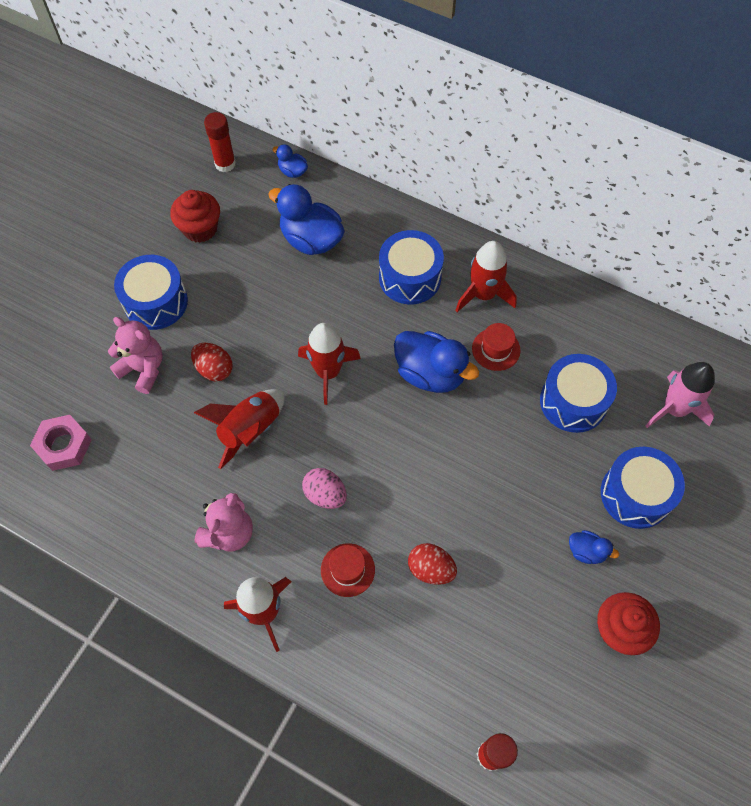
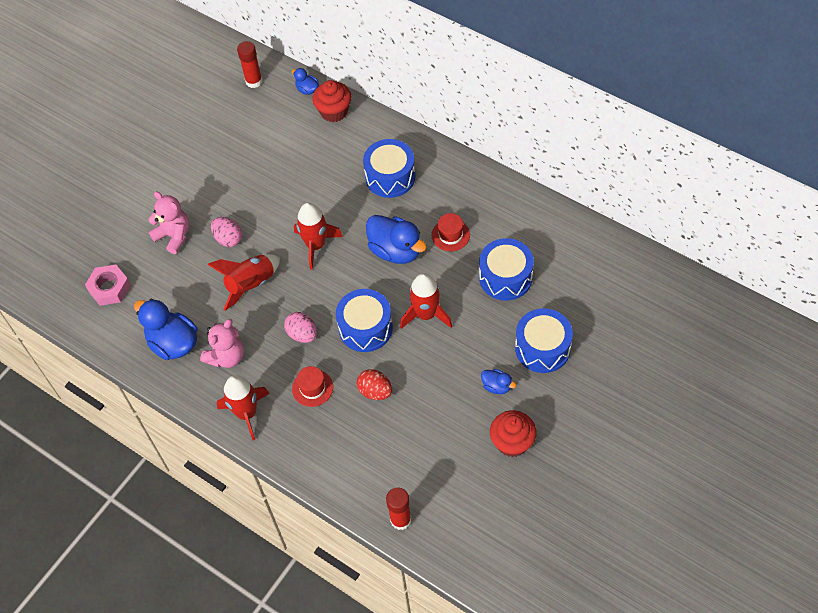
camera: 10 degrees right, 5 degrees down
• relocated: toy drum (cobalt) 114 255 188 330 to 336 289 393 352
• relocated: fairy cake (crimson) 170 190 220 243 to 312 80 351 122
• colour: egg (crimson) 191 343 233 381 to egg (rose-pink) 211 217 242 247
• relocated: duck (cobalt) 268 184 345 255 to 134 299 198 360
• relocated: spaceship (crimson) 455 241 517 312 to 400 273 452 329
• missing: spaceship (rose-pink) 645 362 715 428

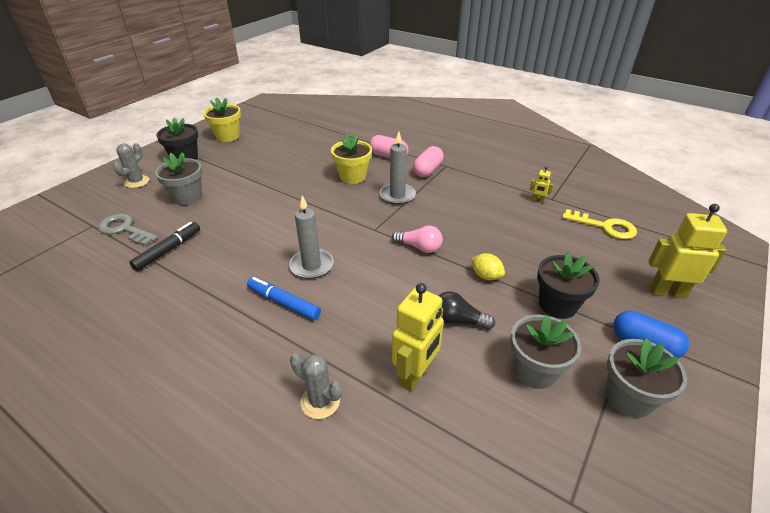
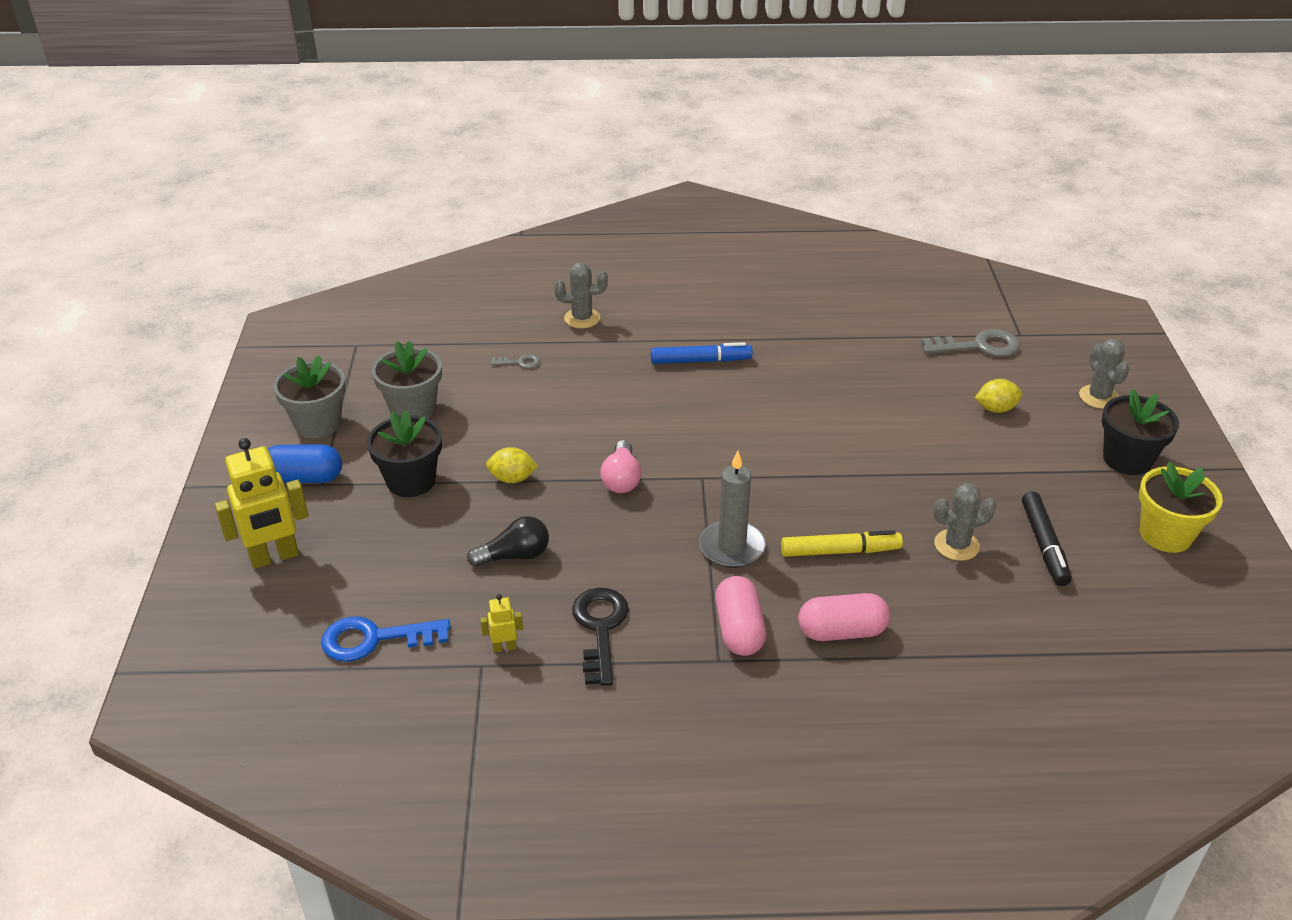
camera: 145 degrees right, 0 degrees up
• relocated: marker pen (black) 129 222 200 271 to 1022 492 1072 586
• exchanged: flower pot (grey) 155 152 202 205 to citrus fruit (yellow) 975 379 1023 413
• missing: wax candle (grey) 289 195 333 279
• exchanged: flower pot (yellow) 331 134 372 184 to marker pen (yellow) 781 530 903 557
• spun: lightbulb (rose-pink) 392 225 443 253 = 600 440 641 493 75 degrees counterclockwise
• exchanged: robot figure (yellow) 392 283 444 392 to latchkey (grey) 491 354 540 368
• relocated: lightbulb (black) 439 291 495 330 to 467 516 549 567
• colour: latchkey (yellow) 562 209 637 239 to latchkey (cobalt) 321 616 450 662
• appeared: latchkey (black) 572 588 629 686
• appeared: saguaro cactus (grey) 933 483 996 561

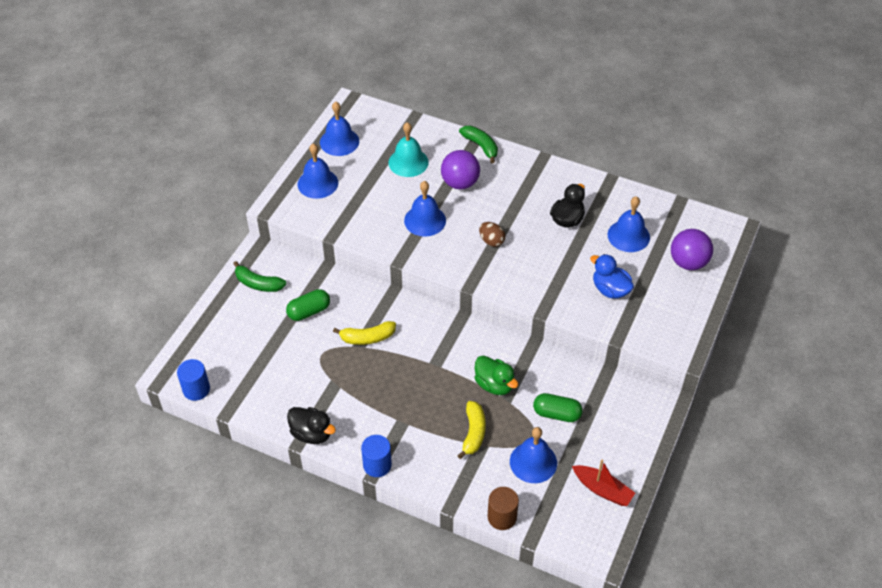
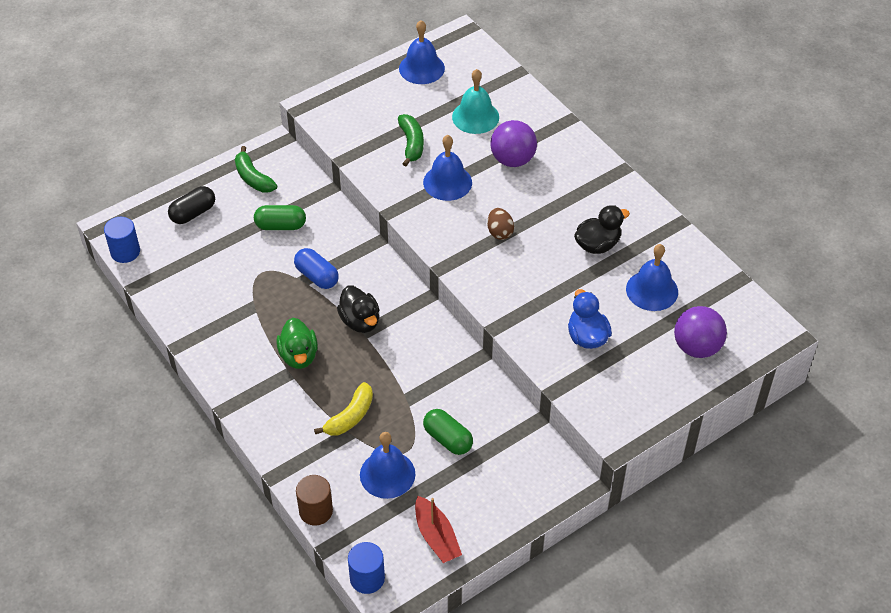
camera: 30 degrees right, 0 degrees up
• relocated: duck (black) 287 407 336 444 to 337 286 379 333
• missing: school bell (cobalt) 298 143 338 199
• exchanged: toy banana (yellow) 333 321 396 345 to pill shape (cobalt) 294 248 339 289
• relocated: cylinder (cobalt) 361 435 392 477 to 348 542 385 594
• relocated: toy banana (leaf-green) 459 126 498 164 to 398 114 424 167
• relocated: duck (leaf-green) 474 356 518 395 to 276 318 318 369
• appeared: pill shape (black) 168 186 215 224

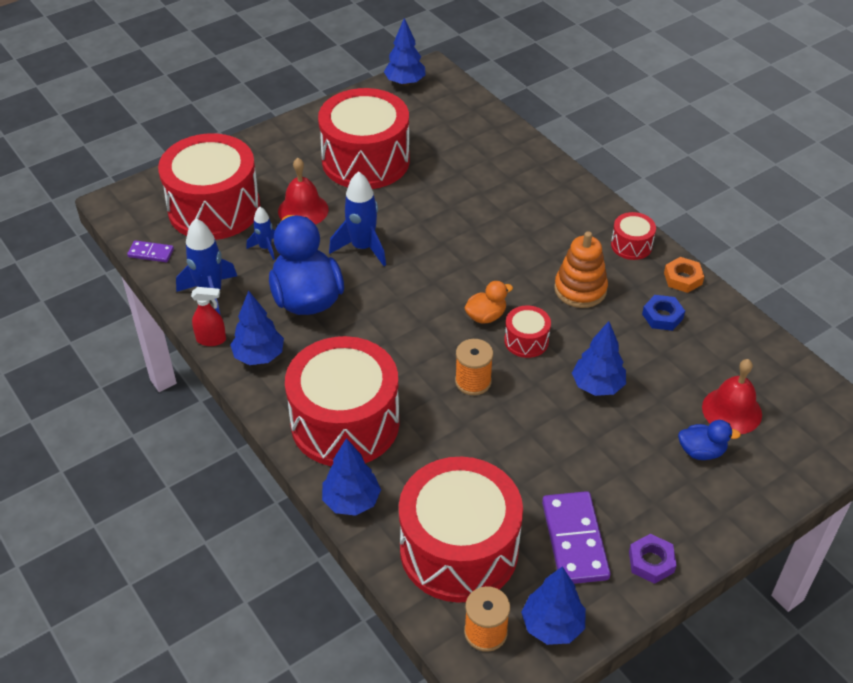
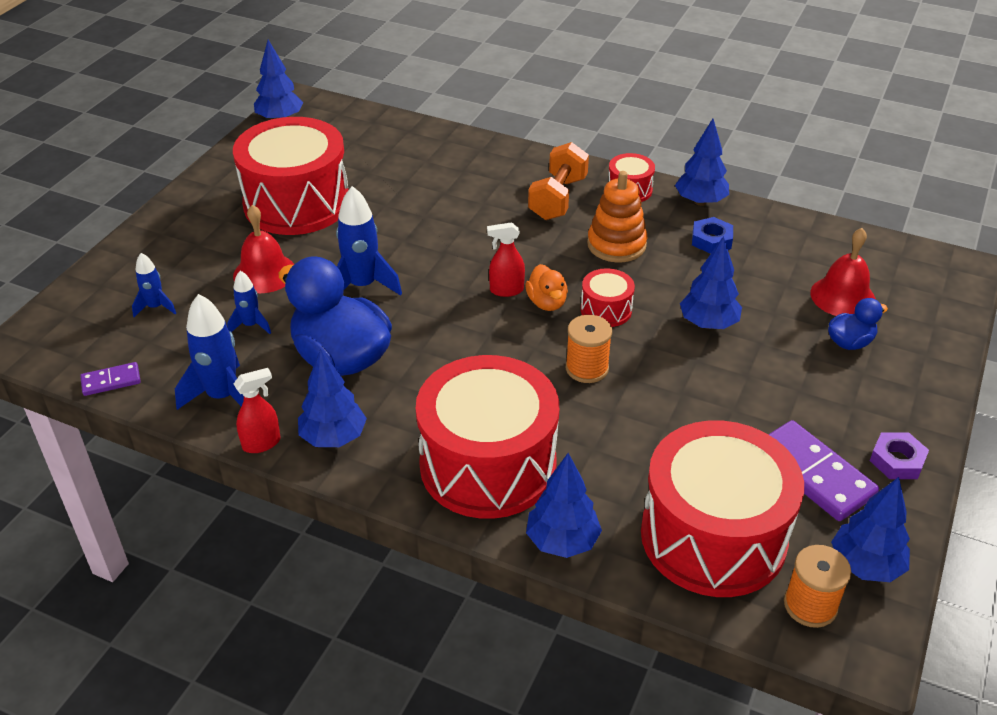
camera: 30 degrees left, 5 degrees down
• exchanged: toy drum (crimson) 158 133 260 240 to spaceship (cobalt) 132 253 176 317
• spun: duck (bright orange) 464 281 513 324 = 525 264 568 311 135 degrees clockwise
• exchanged: nut (bright orange) 664 257 704 293 to fir tree (cobalt) 675 119 729 206
• appeared: spray cleaner (crimson) 487 222 525 297
• appeared: dumbbell (bright orange) 528 142 589 220

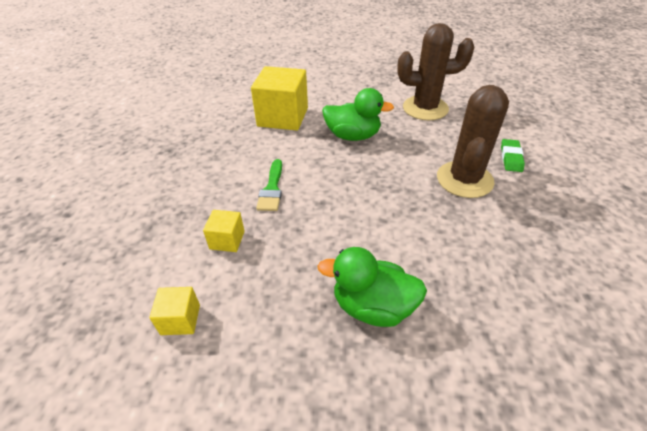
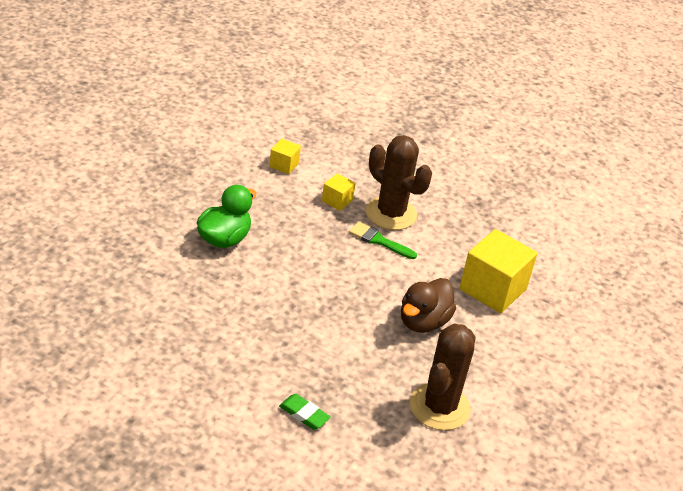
camera: 110 degrees right, 5 degrees down
• colour: duck (leaf-green) 322 88 394 141 to duck (russet) 401 278 456 333
• relocated: saguaro cactus (russet) 437 85 509 198 to 366 135 432 230

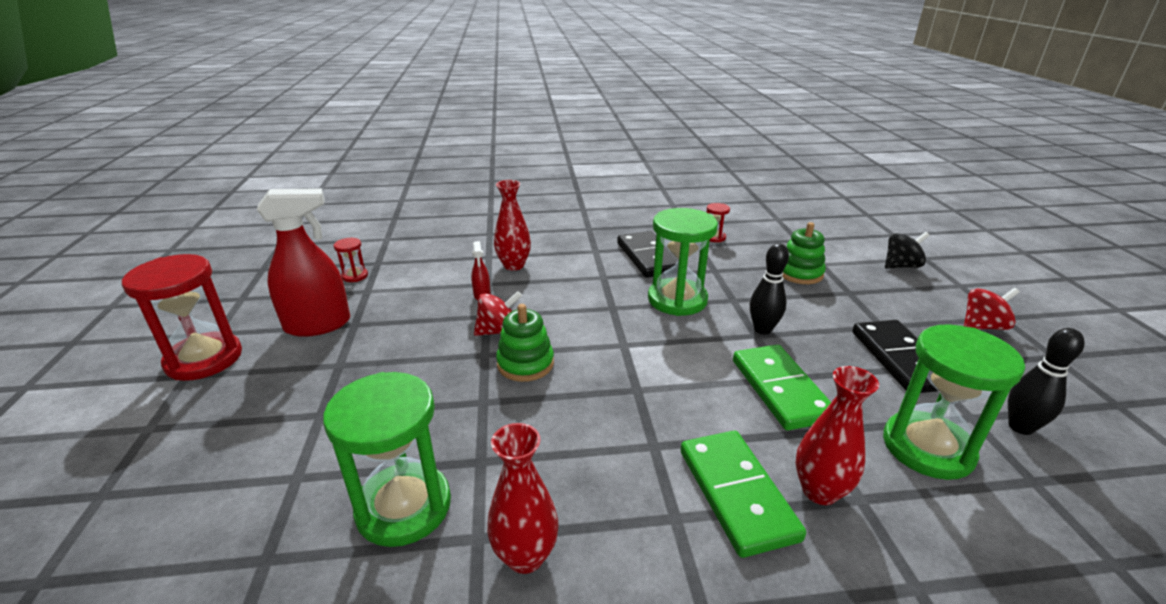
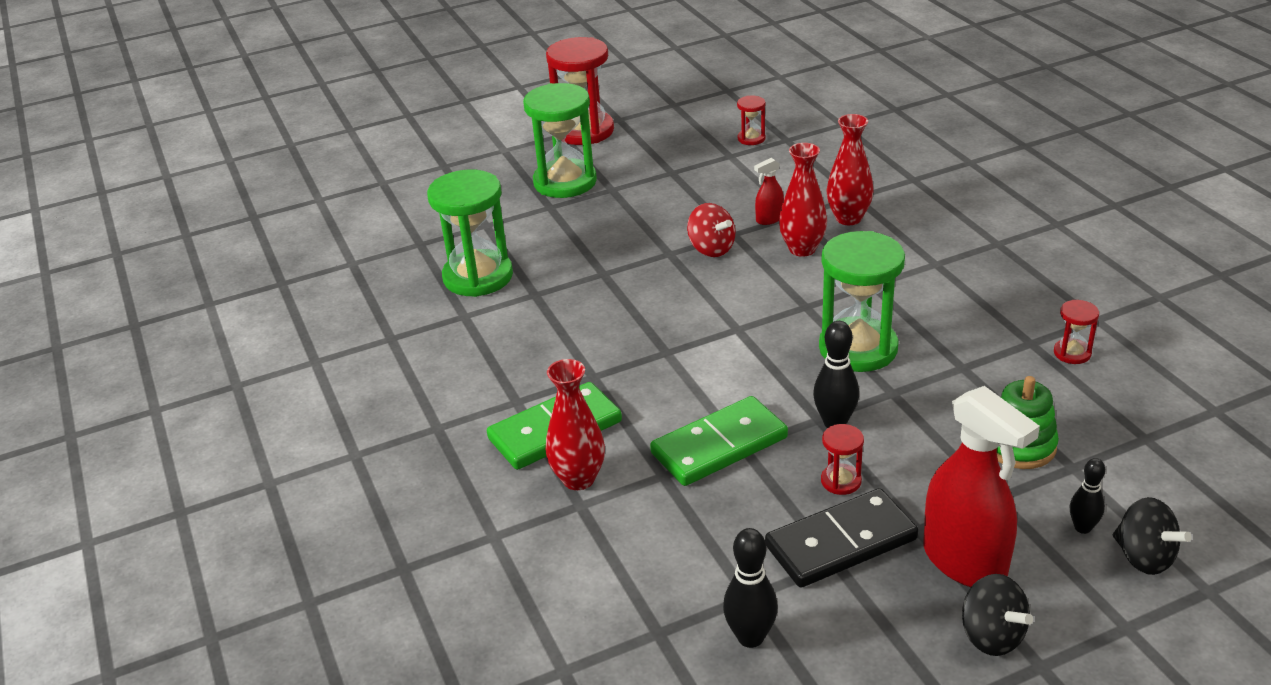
camera: 75 degrees right, 5 degrees up
• relocated: spray cleaner (crimson) 257 188 350 337 to 923 386 1040 587
• relocated: tall vase (crimson) 487 423 559 574 to 779 143 827 257
• missing: ring stacker (leaf-green) 496 304 554 382
• missing: domino tile (black) 617 231 677 278
• relocated: sand timer (leaf-green) 883 324 1025 480 to 523 83 597 198
• colour: toy top (crimson) 964 288 1020 330 to toy top (black) 962 574 1033 656
• appeared: sand timer (crimson) 821 424 864 495
• appeared: skittle (black) 1070 458 1105 534

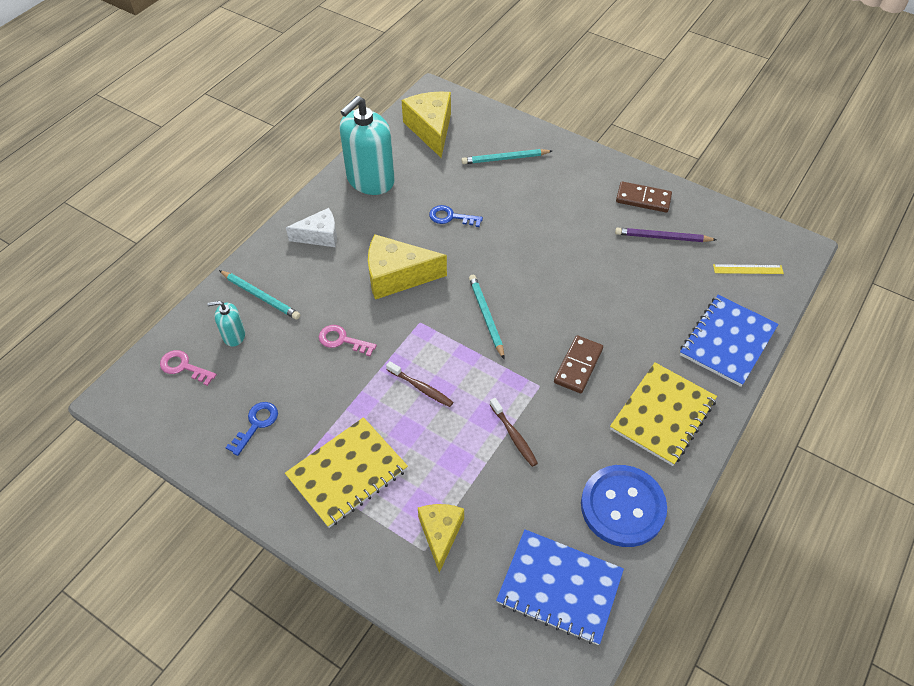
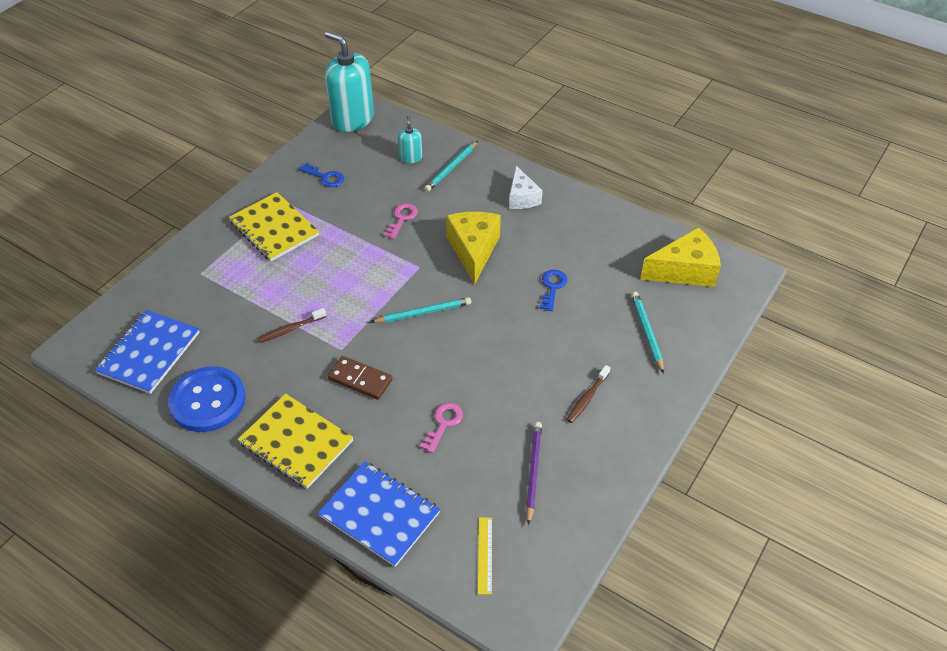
camera: 90 degrees right, 5 degrees down
• relocated: latchkey (rose-pink) 160 350 217 386 to 420 403 463 453
• relocated: soap pump (teal) 340 96 395 195 to 325 31 374 132
• relocated: dental brush (russet) 386 361 453 407 to 566 365 610 423
• missing: piece of cheese (yellow) 418 504 464 573
• missing: domino tile (russet) 616 182 672 212

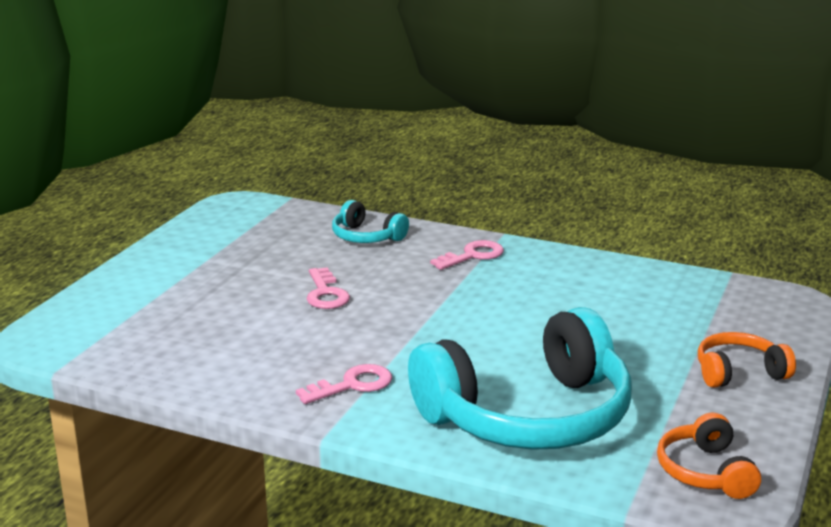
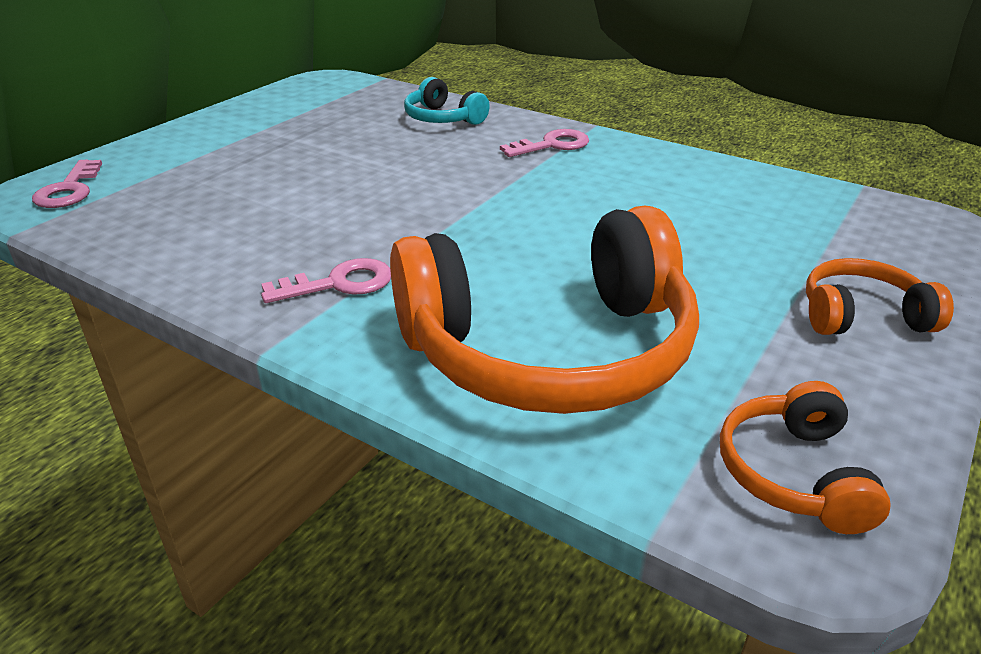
camera: 10 degrees right, 10 degrees up
• relocated: latchkey (rose-pink) 307 267 350 309 to 32 160 102 208
• colour: headset (teal) 408 307 632 450 to headset (bright orange) 390 206 699 414

